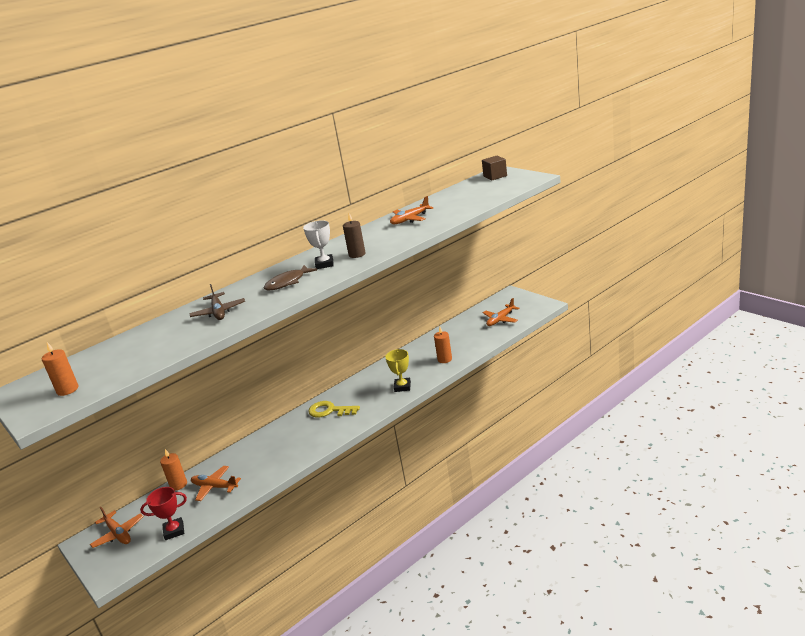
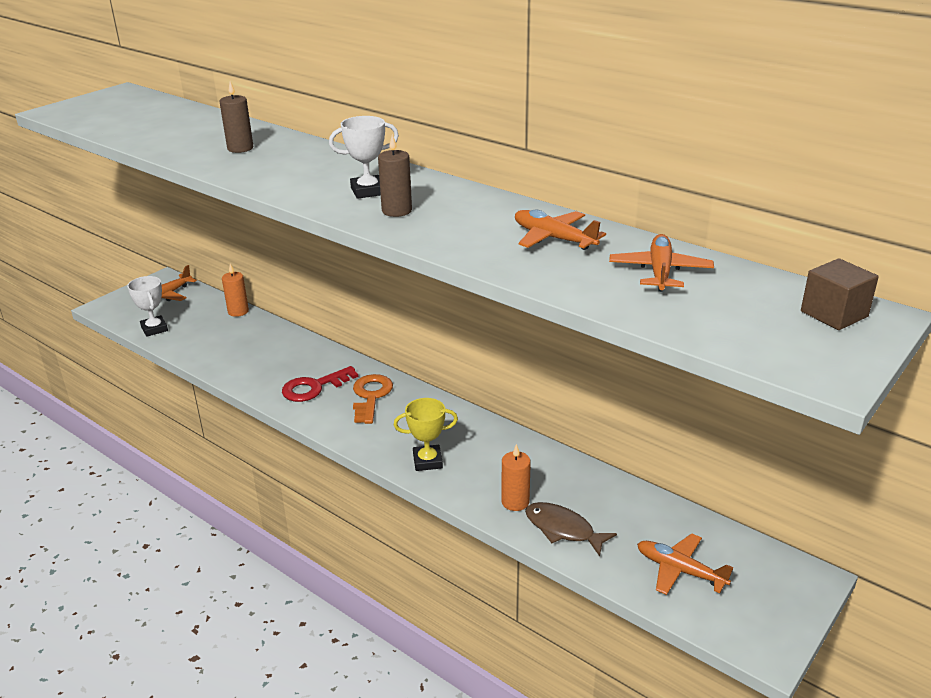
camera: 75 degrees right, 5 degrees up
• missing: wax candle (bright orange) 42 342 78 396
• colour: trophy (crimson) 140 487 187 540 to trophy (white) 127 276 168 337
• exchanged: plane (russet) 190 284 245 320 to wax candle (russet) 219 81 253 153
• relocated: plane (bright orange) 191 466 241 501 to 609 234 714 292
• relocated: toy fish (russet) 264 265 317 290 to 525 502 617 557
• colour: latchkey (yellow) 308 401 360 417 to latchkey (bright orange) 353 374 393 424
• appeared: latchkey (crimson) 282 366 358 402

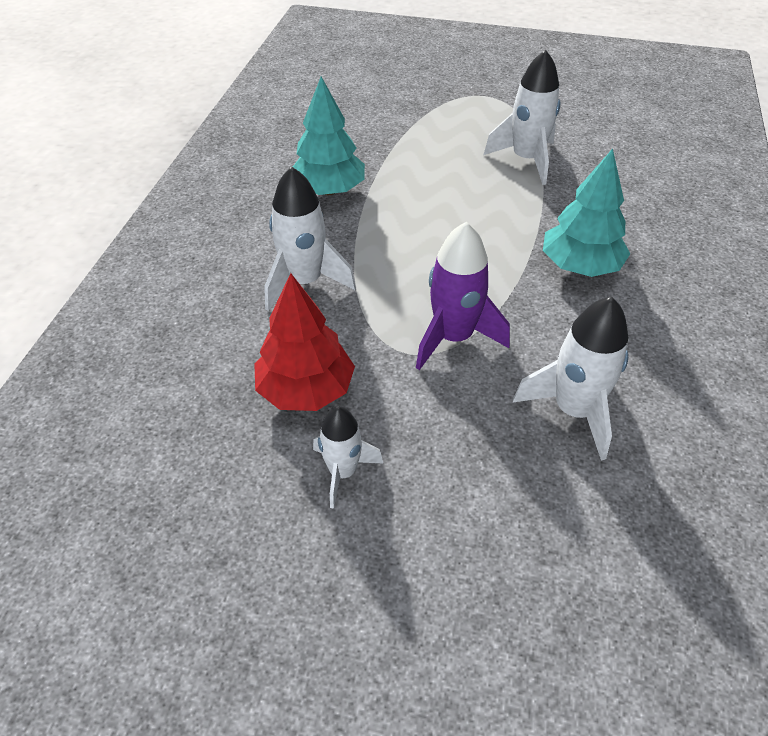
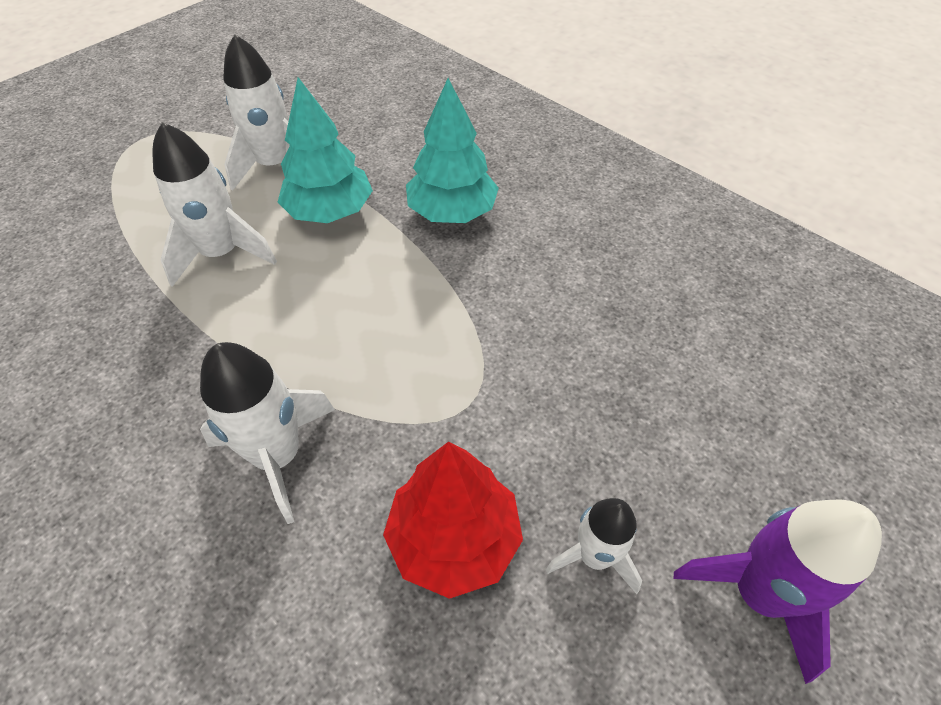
camera: 60 degrees left, 5 degrees up
• relocated: fir tree (teal) 293 77 365 195 to 278 77 373 223
• relocated: spaceship (violet) 416 222 510 370 to 674 499 882 684
• relocated: spaceship (white) 513 297 628 460 to 153 122 277 287

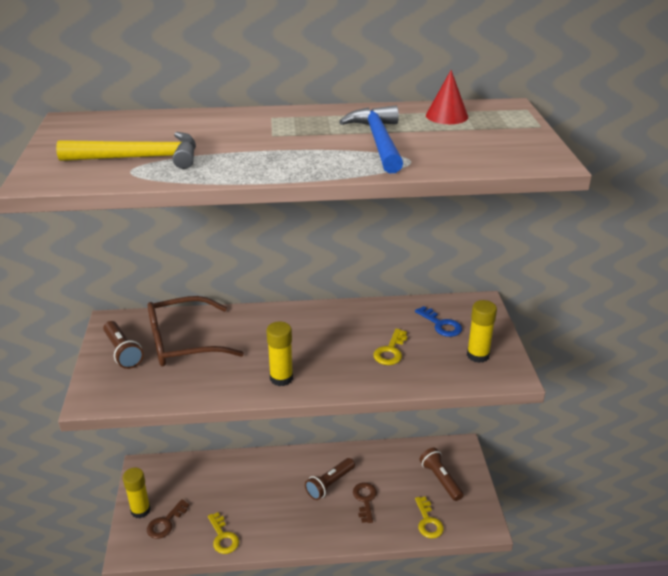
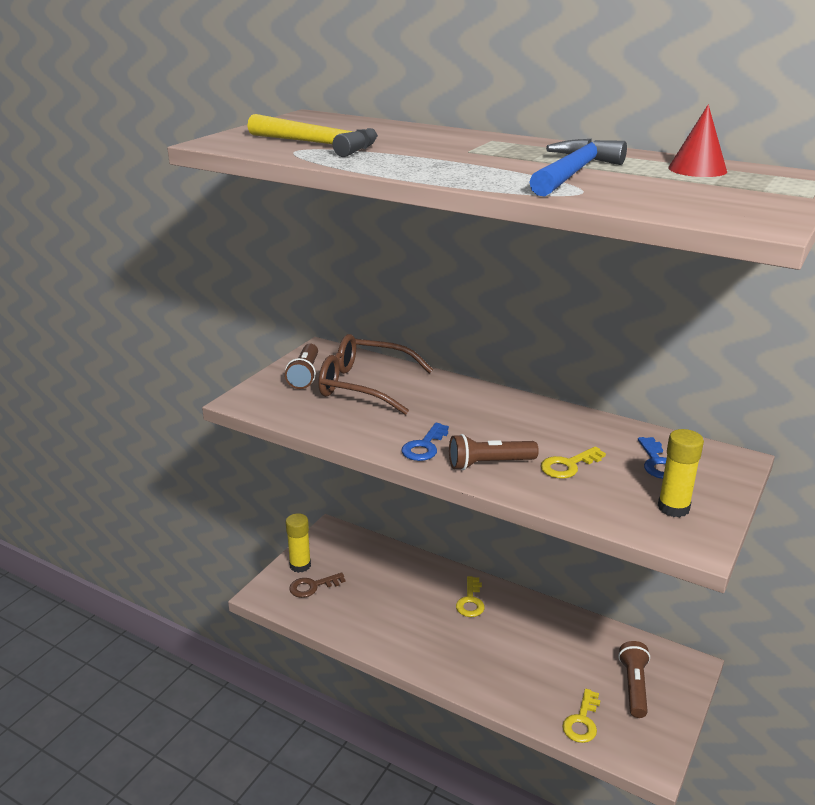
camera: 35 degrees right, 5 degrees down
• relocated: latchkey (yellow) 208 512 239 554 to 456 576 485 617
• exchanged: glue (yellow) 266 321 293 386 to latchkey (cobalt) 401 423 449 461
• relocated: flashlight (russet) 305 458 355 500 to 449 434 539 470
• missing: latchkey (russet) 353 482 377 523

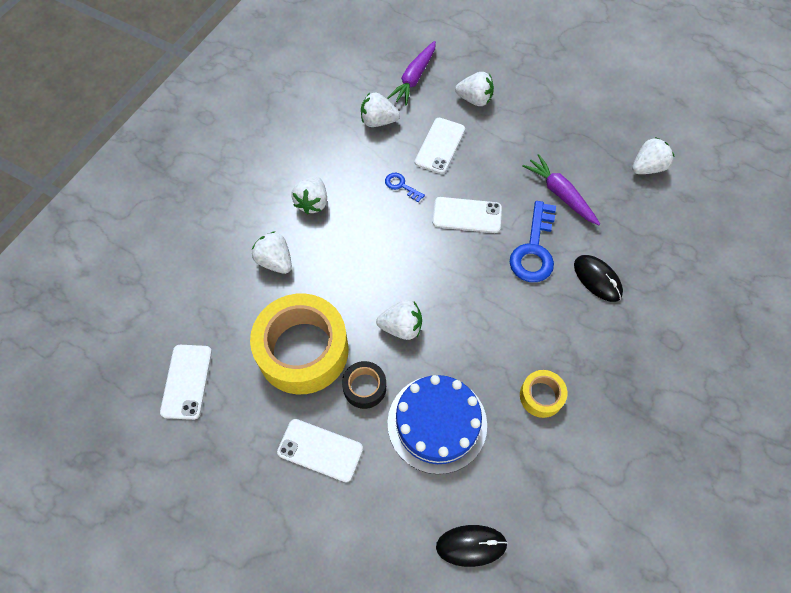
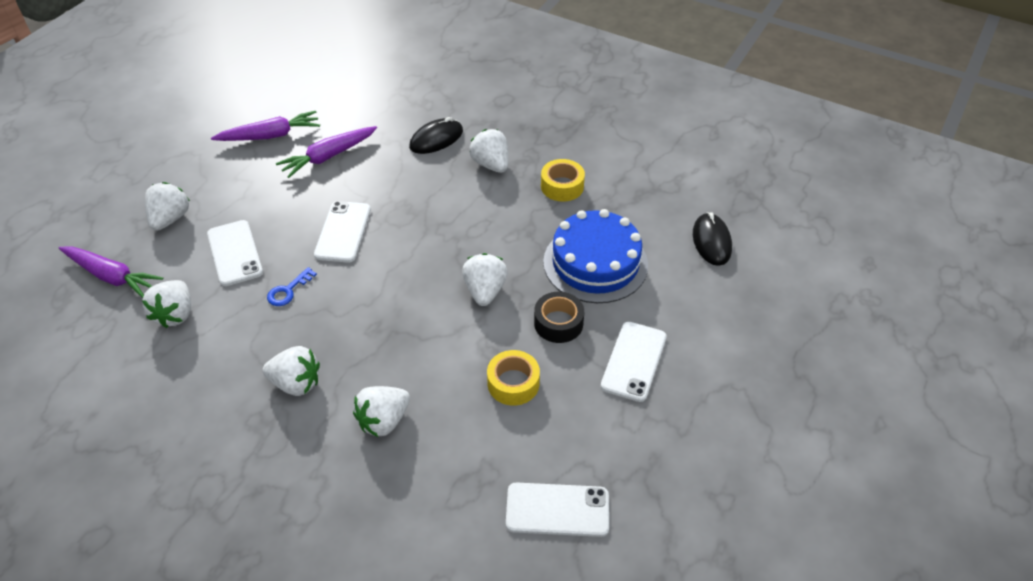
camera: 90 degrees left, 15 degrees down
• size: tape (yellow) 250 294 349 394 = 487 350 540 406 x0.46
• spun: phone (white) 415 118 465 174 = 207 220 263 286 45 degrees clockwise
• missing: latchkey (cobalt) 510 201 556 282
• relocated: strawberry (white) 632 137 674 174 to 469 129 508 173
• appeared: carrot (violet) 211 111 320 141

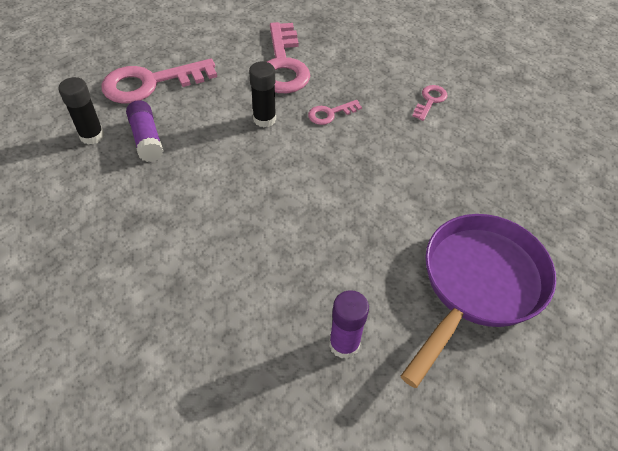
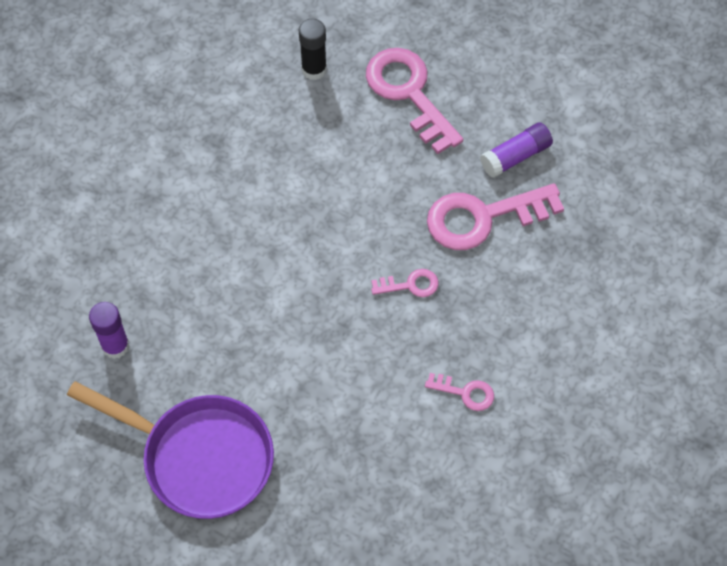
camera: 80 degrees right, 10 degrees up
• relocated: glue (violet) 126 100 163 162 to 480 122 553 178
• missing: glue (black) 249 61 276 127
• spun: latchkey (rose-pink) 308 100 362 125 = 371 269 439 297 120 degrees clockwise

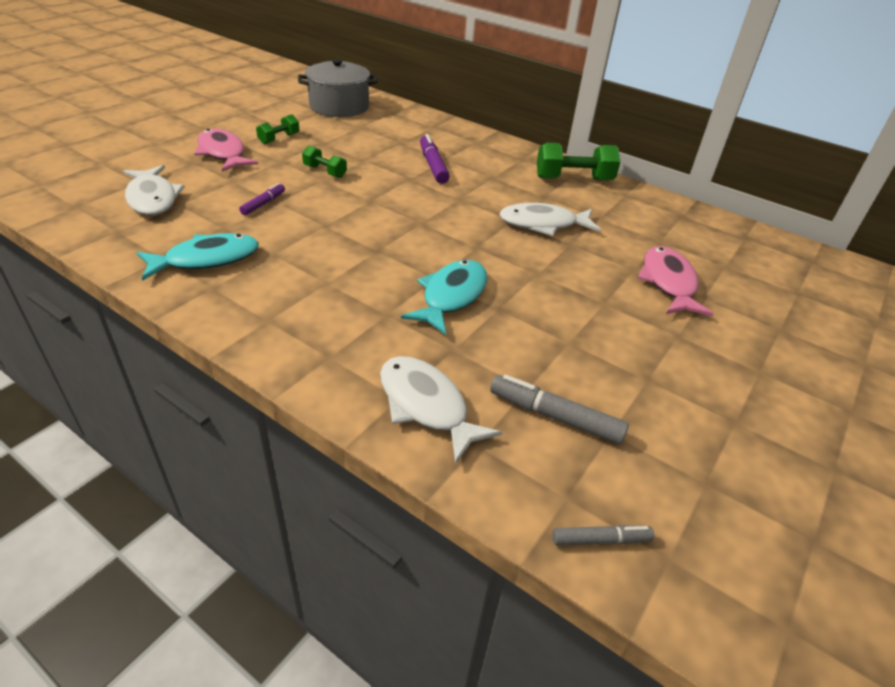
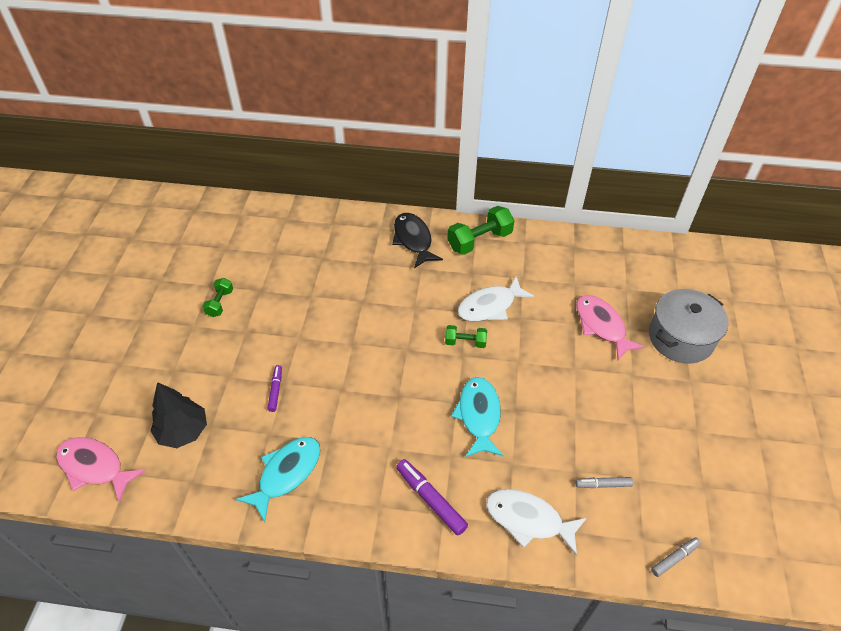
camera: 25 degrees left, 10 degrees up
• exchanged: toy fish (white) 123 165 185 215 to fir tree (black) 150 382 207 448
• relocated: toy fish (rose-pink) 194 129 258 172 to 56 437 146 502
• relocated: stockpot (grey) 298 59 378 117 to 649 289 729 363
• relocated: dumbbell (leaf-green) 302 145 347 178 to 445 325 487 348
• relocated: marker pen (violet) 420 134 450 184 to 396 459 468 536
• size: marker pen (grey) 490 375 629 444 = 576 477 633 488 x0.61
• appeared: toy fish (black) 392 213 443 268

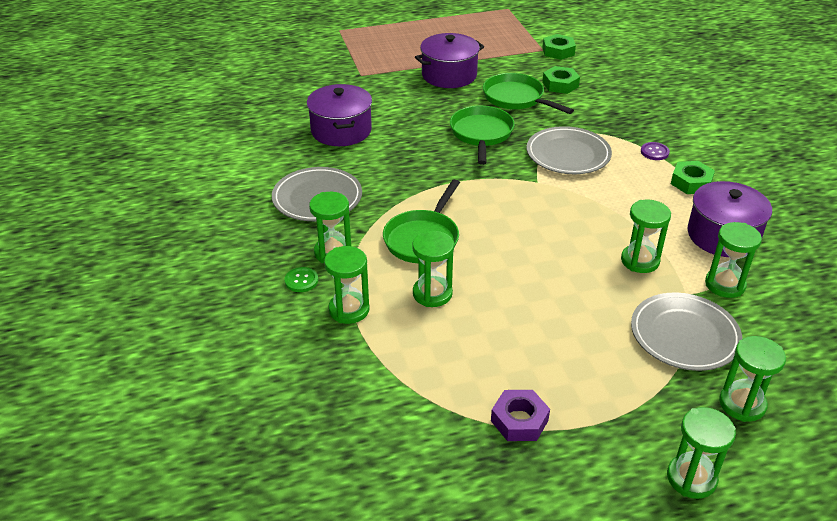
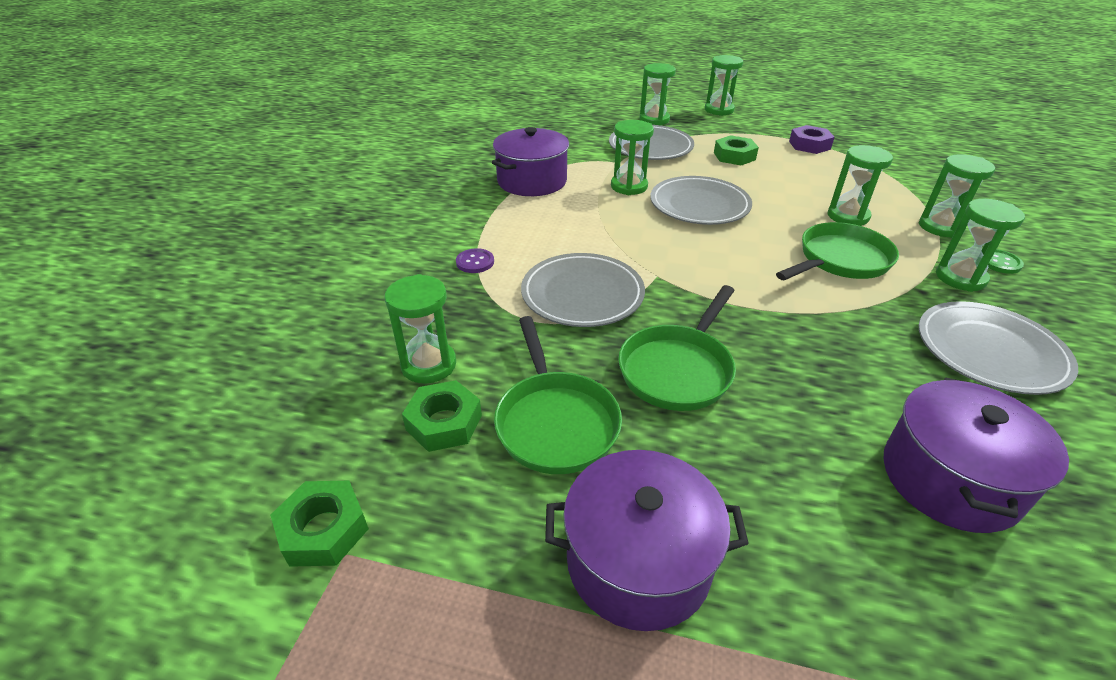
camera: 150 degrees left, 0 degrees up
• relocated: nut (leaf-green) 671 161 715 194 to 714 135 759 165
• relocated: sand timer (leaf-green) 705 222 762 298 to 384 274 456 384
• appeared: plate (grey) 650 176 752 225

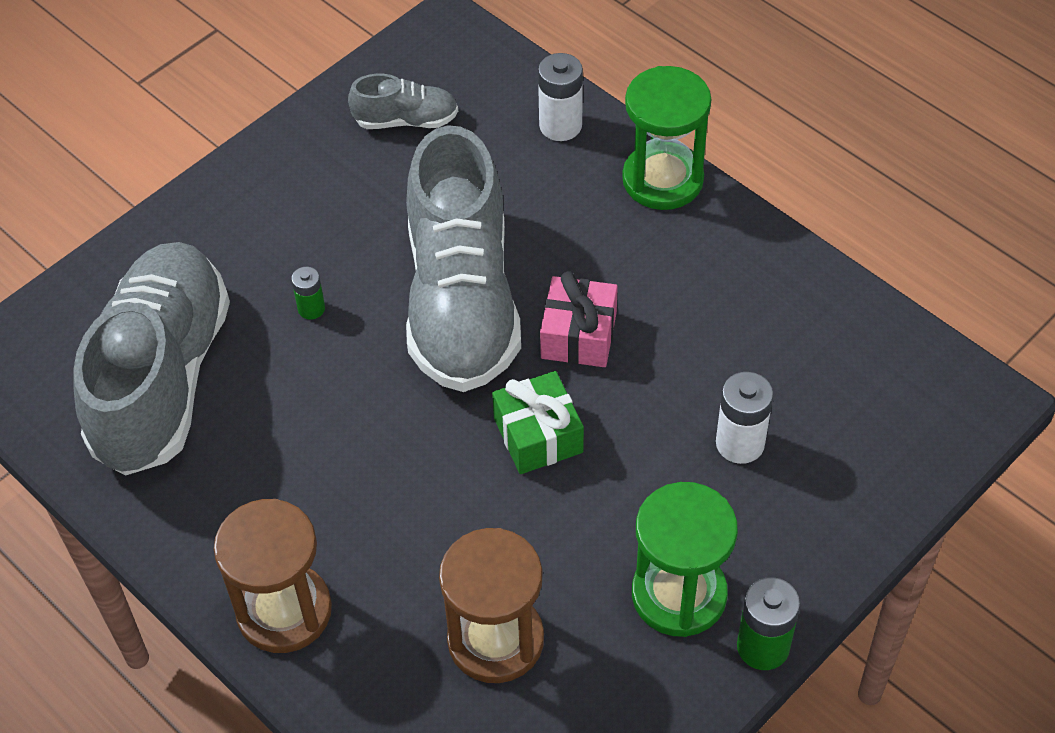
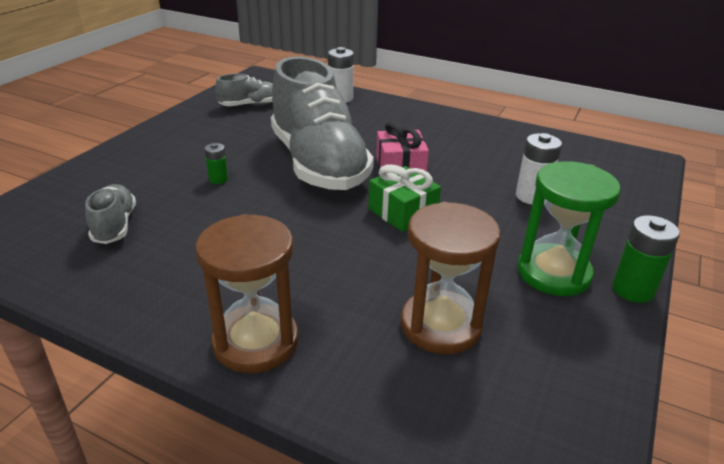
camera: 20 degrees left, 20 degrees down
• size: lace-up shoe (grey) 73 242 230 476 = 85 184 136 244 x0.44
• missing: sand timer (leaf-green) 622 66 711 210

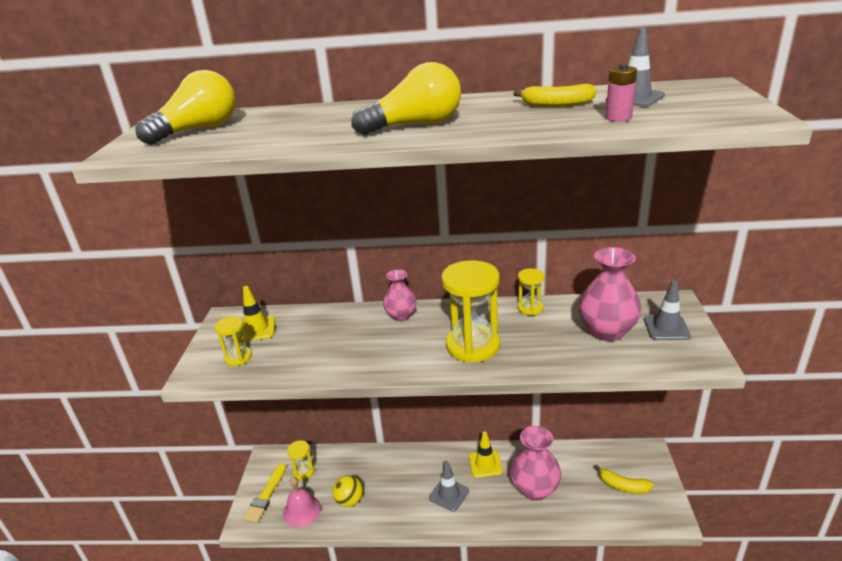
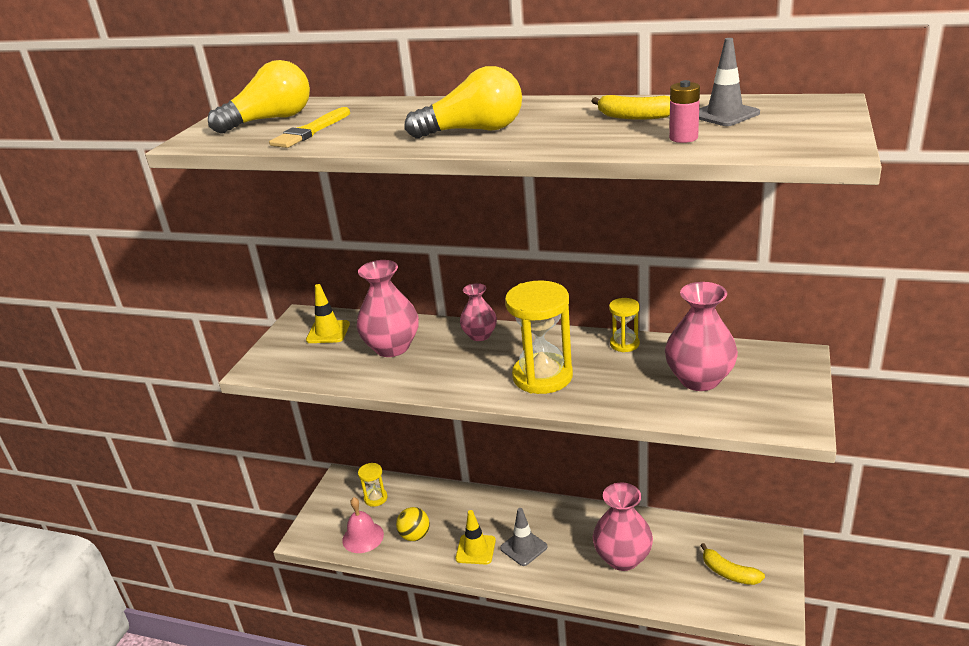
camera: 15 degrees right, 0 degrees up
• missing: sand timer (yellow) 215 316 252 366
• relocated: brush (yellow) 243 463 287 523 to 269 107 350 148
• relocated: safety cone (yellow) 469 431 503 478 to 456 510 496 564
• missing: safety cone (grey) 644 280 691 340
• appeared: tall vase (rose-pink) 356 260 419 357

